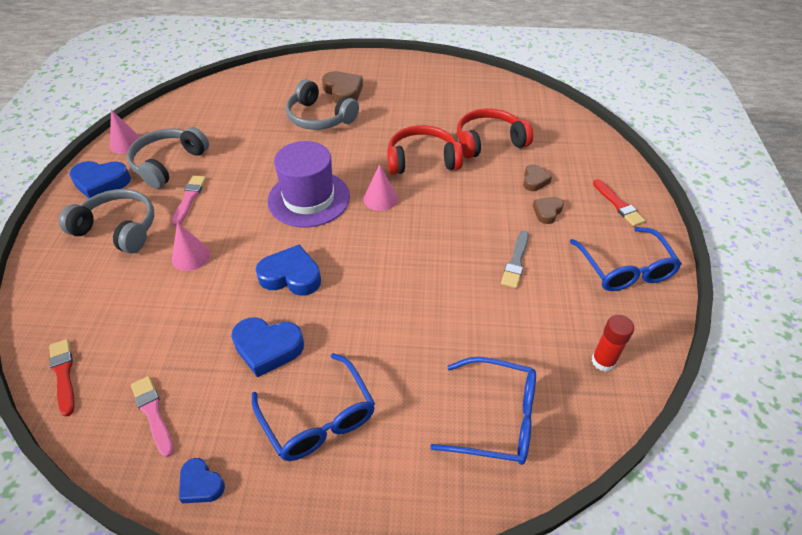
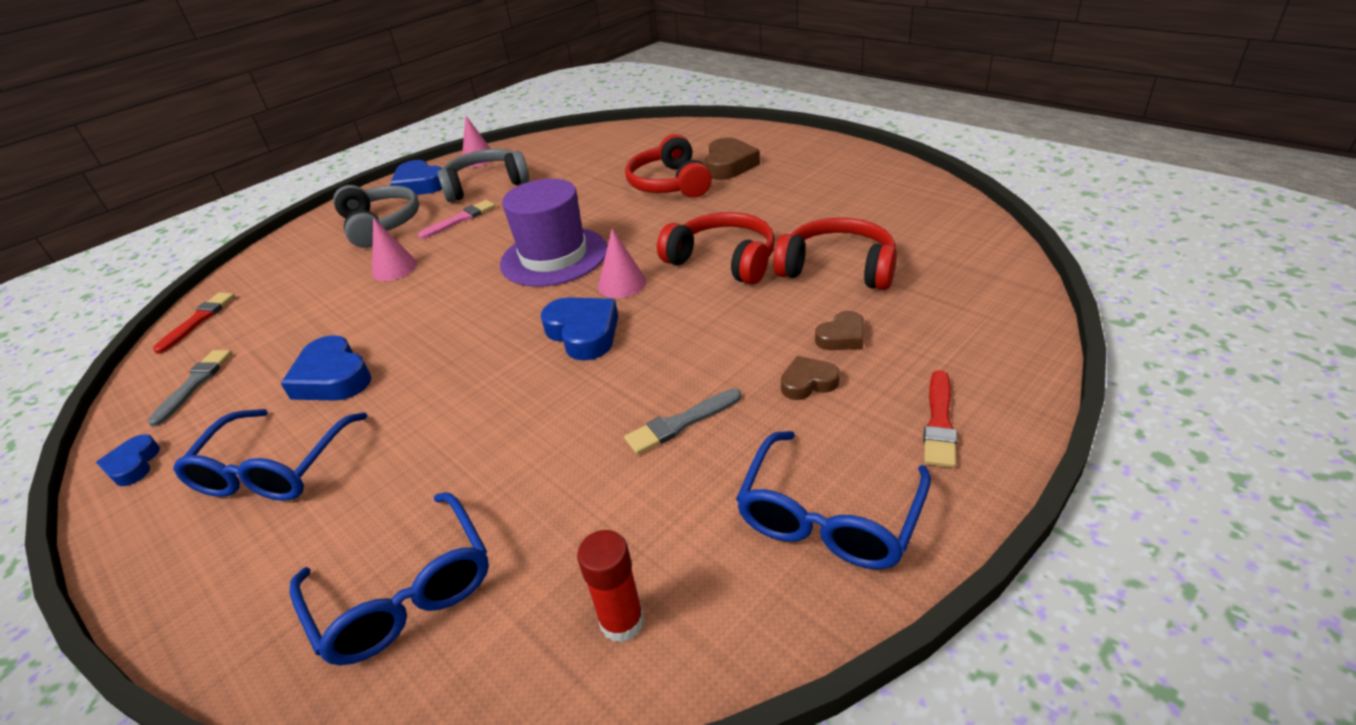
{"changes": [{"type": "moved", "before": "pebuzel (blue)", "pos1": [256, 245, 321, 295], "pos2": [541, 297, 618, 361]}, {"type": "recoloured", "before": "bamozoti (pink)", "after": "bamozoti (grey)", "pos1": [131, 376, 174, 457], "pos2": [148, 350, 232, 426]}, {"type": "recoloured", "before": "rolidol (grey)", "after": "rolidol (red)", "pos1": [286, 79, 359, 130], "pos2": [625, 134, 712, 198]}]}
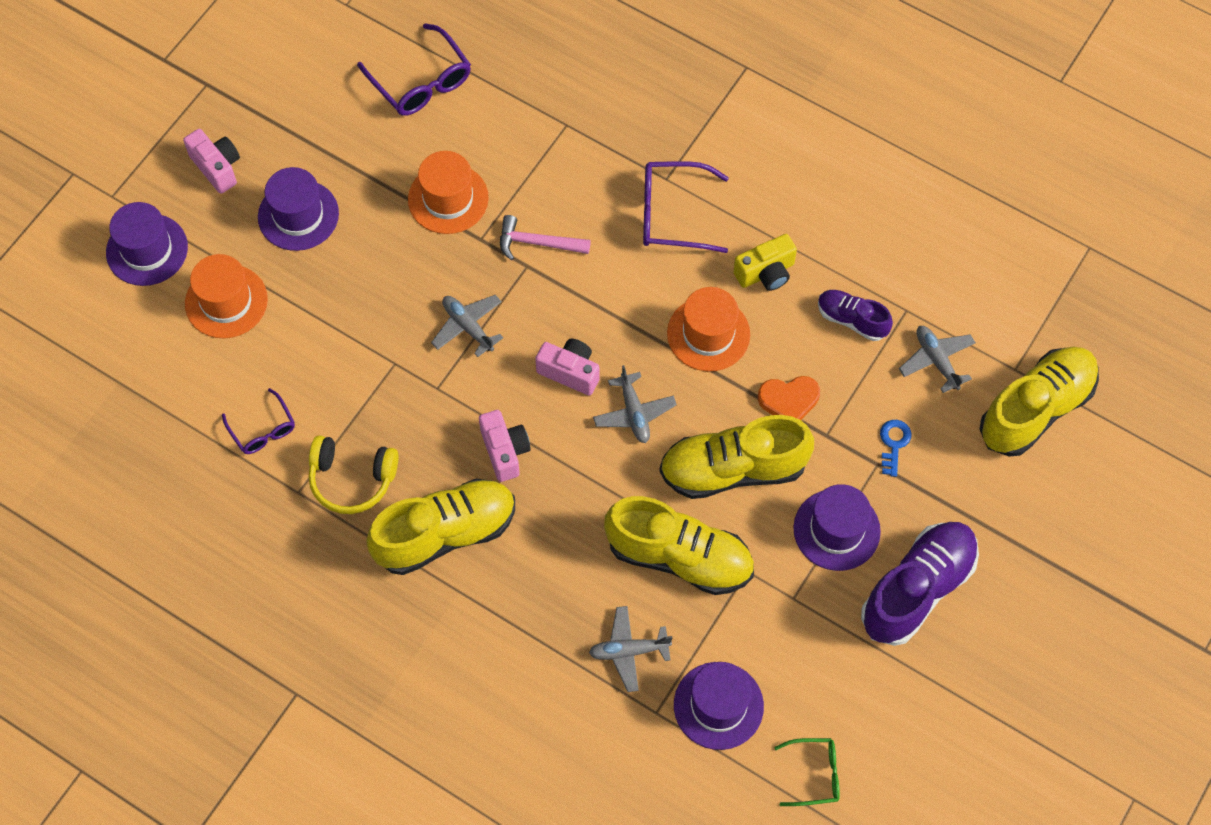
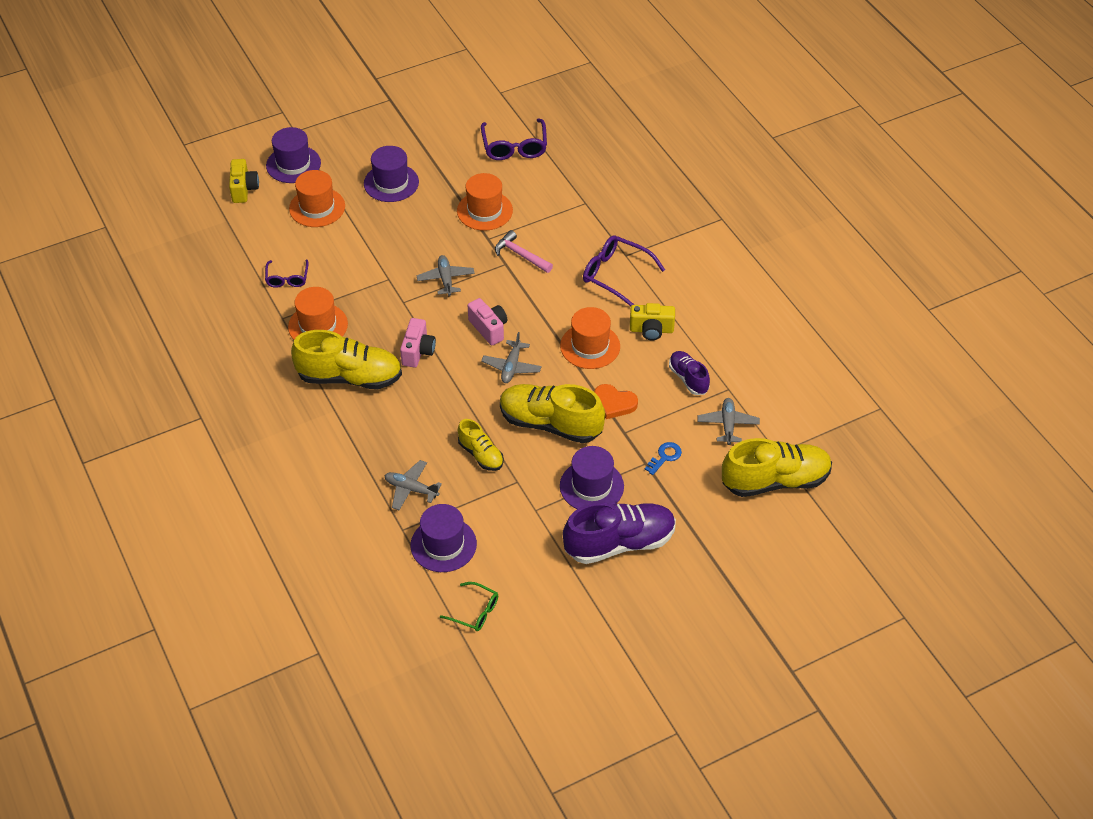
{"changes": [{"type": "removed", "before": "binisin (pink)", "pos1": [183, 129, 240, 194]}, {"type": "added", "after": "binisin (yellow)", "pos2": [229, 159, 259, 203]}, {"type": "replaced", "before": "rolidol (yellow)", "after": "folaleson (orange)", "pos1": [309, 435, 398, 514], "pos2": [288, 287, 348, 340]}, {"type": "resized", "before": "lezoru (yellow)", "pos1": [604, 496, 754, 595], "pos2": [458, 419, 504, 471], "scale": 0.54}]}
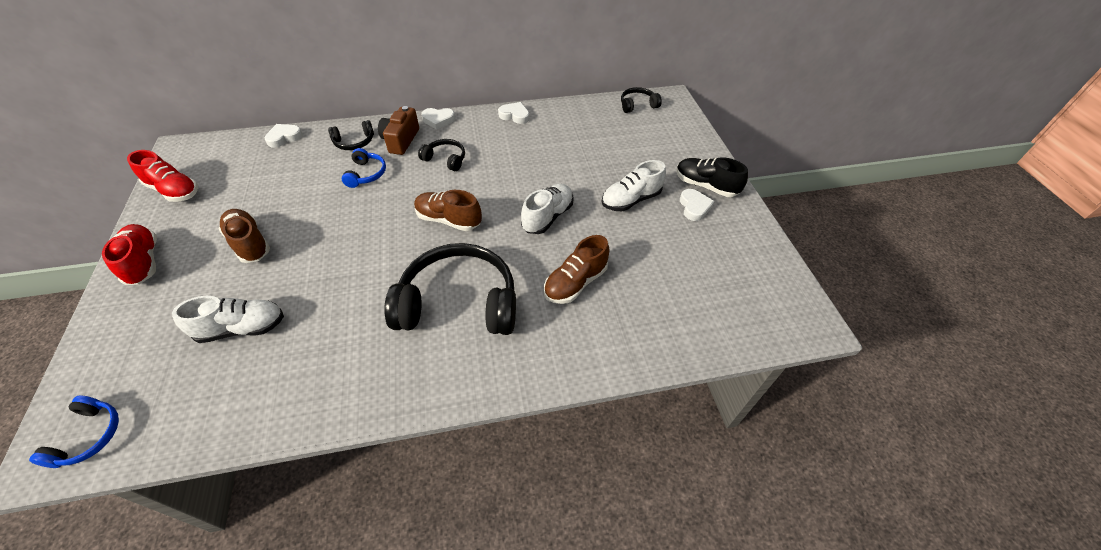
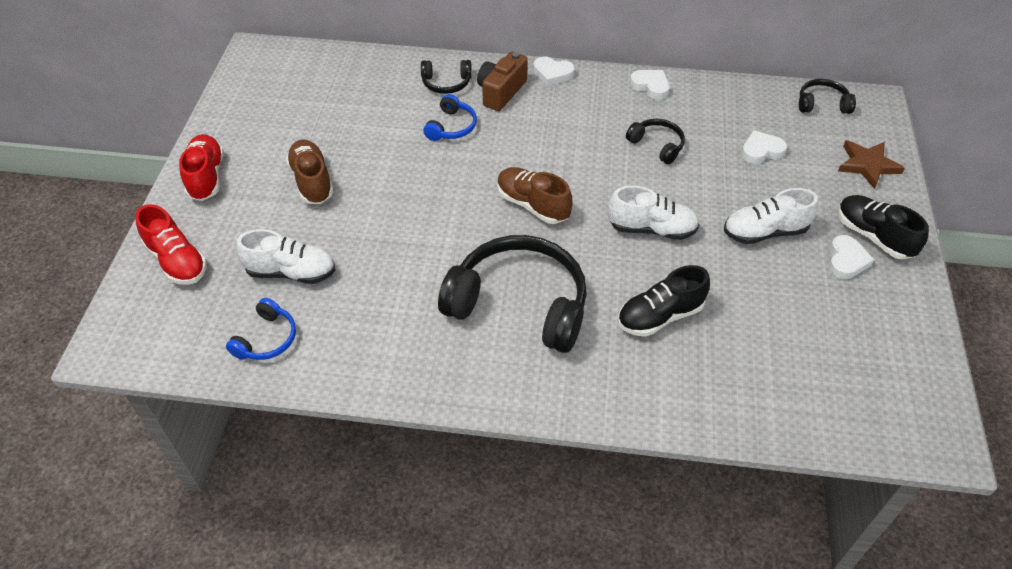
{"changes": [{"type": "added", "after": "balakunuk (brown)", "pos2": [838, 140, 905, 189]}, {"type": "moved", "before": "rolidol (blue)", "pos1": [29, 396, 119, 468], "pos2": [226, 298, 296, 360]}, {"type": "moved", "before": "lezoru (red)", "pos1": [127, 150, 198, 202], "pos2": [135, 204, 207, 285]}, {"type": "moved", "before": "pebuzel (white)", "pos1": [264, 124, 303, 148], "pos2": [741, 130, 787, 164]}, {"type": "moved", "before": "rolidol (black)", "pos1": [418, 139, 465, 171], "pos2": [626, 119, 685, 164]}, {"type": "recoloured", "before": "lezoru (brown)", "after": "lezoru (black)", "pos1": [544, 235, 609, 304], "pos2": [618, 265, 710, 337]}, {"type": "turned", "before": "lezoru (white)", "pos1": [521, 184, 574, 234], "pos2": [607, 186, 699, 240], "turn": 45}]}
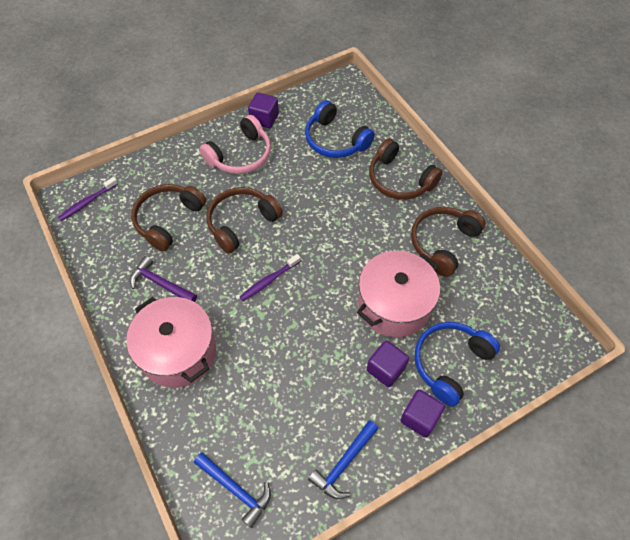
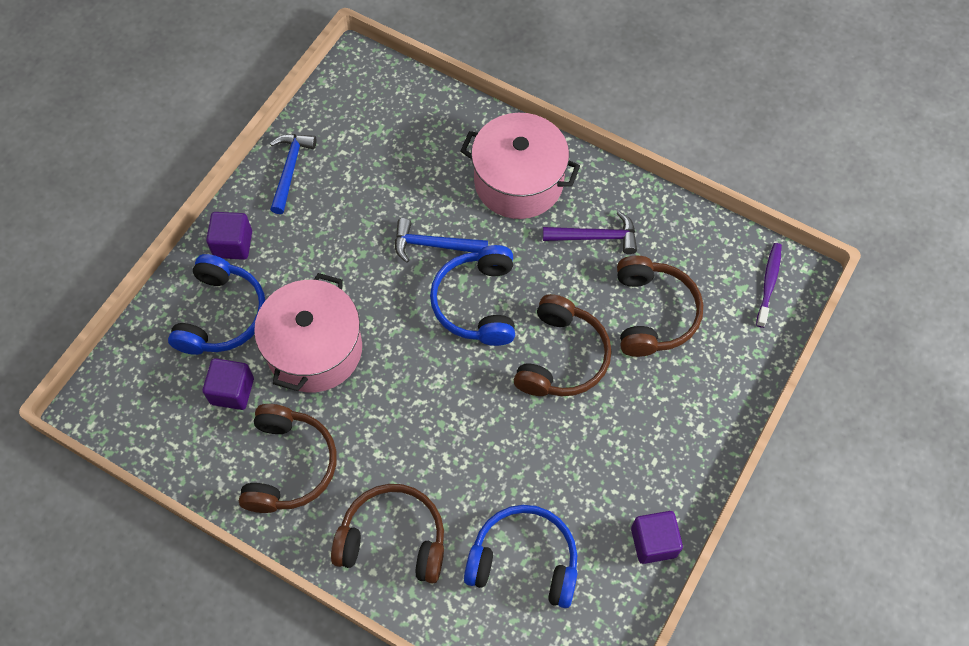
{"changes": [{"type": "removed", "before": "rolidol (pink)", "pos1": [200, 115, 271, 174]}, {"type": "moved", "before": "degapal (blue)", "pos1": [194, 452, 271, 528], "pos2": [395, 218, 488, 263]}, {"type": "moved", "before": "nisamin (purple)", "pos1": [367, 340, 409, 387], "pos2": [203, 358, 254, 410]}, {"type": "replaced", "before": "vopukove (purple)", "after": "rolidol (blue)", "pos1": [240, 254, 301, 301], "pos2": [430, 245, 515, 346]}]}
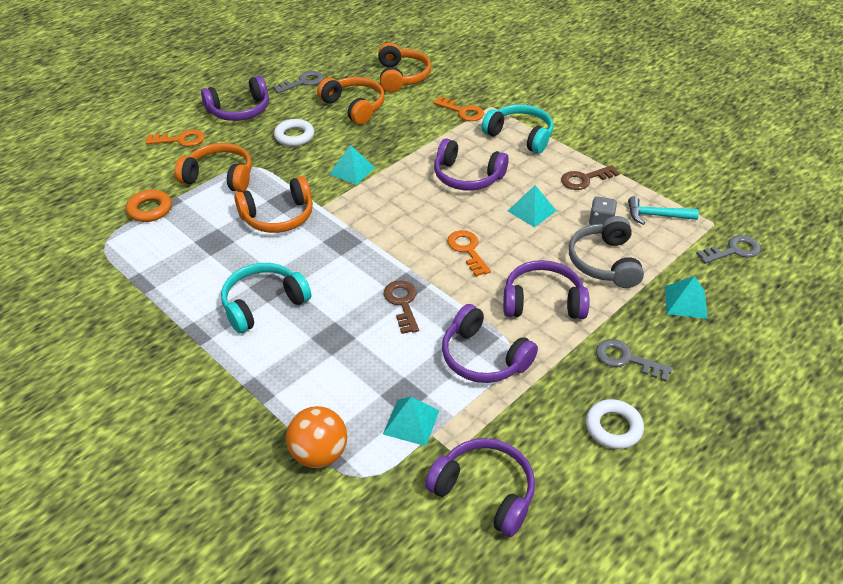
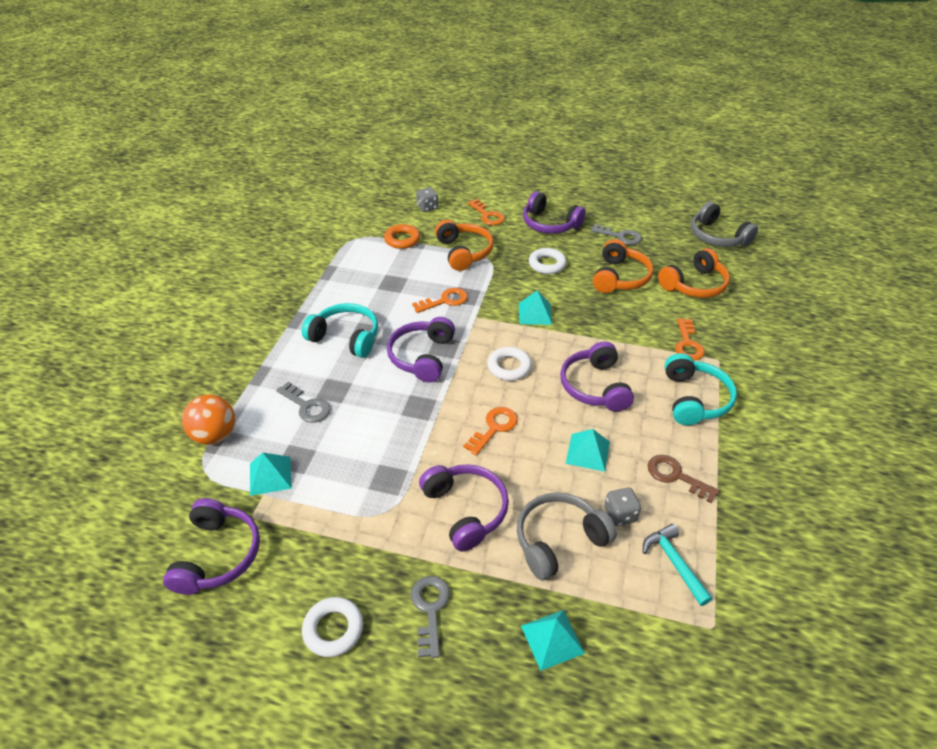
{"changes": [{"type": "removed", "before": "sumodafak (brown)", "pos1": [383, 281, 419, 334]}, {"type": "added", "after": "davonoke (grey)", "pos2": [416, 187, 438, 212]}, {"type": "added", "after": "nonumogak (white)", "pos2": [487, 347, 532, 381]}, {"type": "added", "after": "rolidol (grey)", "pos2": [691, 202, 758, 247]}, {"type": "moved", "before": "rolidol (purple)", "pos1": [442, 304, 538, 383], "pos2": [387, 317, 455, 382]}, {"type": "moved", "before": "sumodafak (grey)", "pos1": [696, 235, 761, 264], "pos2": [276, 381, 331, 423]}, {"type": "replaced", "before": "rolidol (orange)", "after": "sumodafak (orange)", "pos1": [234, 176, 313, 233], "pos2": [412, 288, 468, 313]}]}
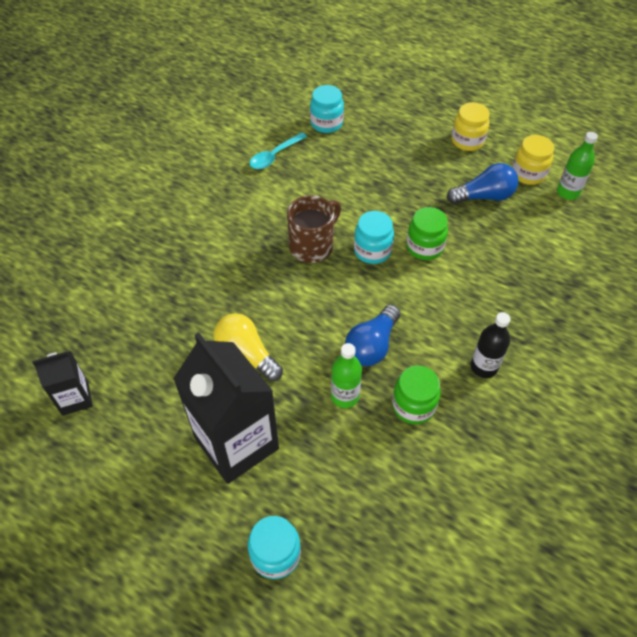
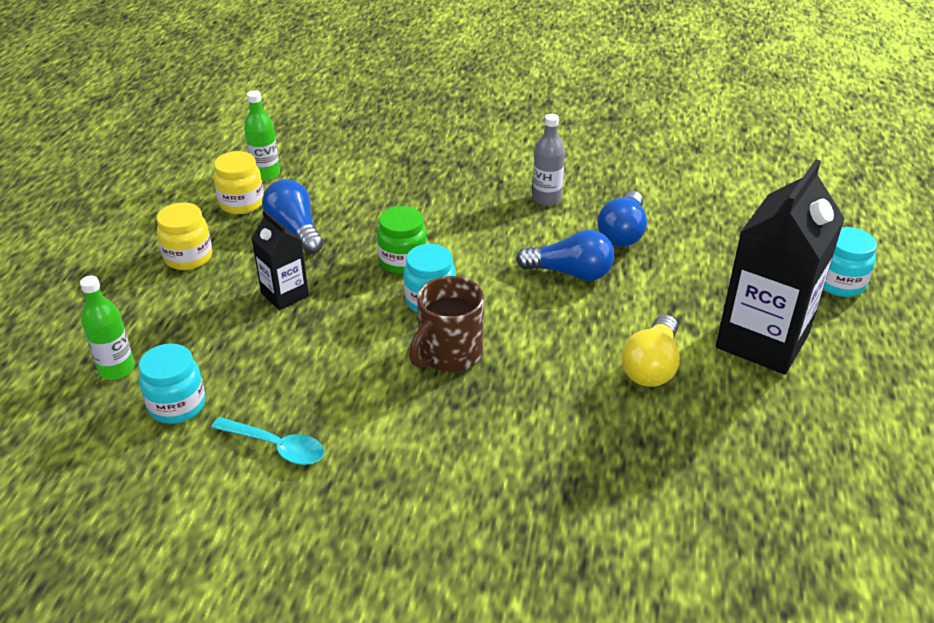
{"changes": [{"type": "moved", "before": "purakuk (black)", "pos1": [32, 351, 93, 416], "pos2": [251, 210, 309, 310]}, {"type": "moved", "before": "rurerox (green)", "pos1": [331, 343, 362, 408], "pos2": [80, 276, 135, 380]}, {"type": "replaced", "before": "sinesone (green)", "after": "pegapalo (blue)", "pos1": [392, 366, 441, 424], "pos2": [597, 191, 647, 247]}, {"type": "recoloured", "before": "rurerox (black)", "after": "rurerox (grey)", "pos1": [471, 312, 510, 378], "pos2": [532, 114, 565, 206]}, {"type": "turned", "before": "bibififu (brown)", "pos1": [287, 195, 341, 263], "pos2": [409, 276, 484, 372], "turn": -75}]}
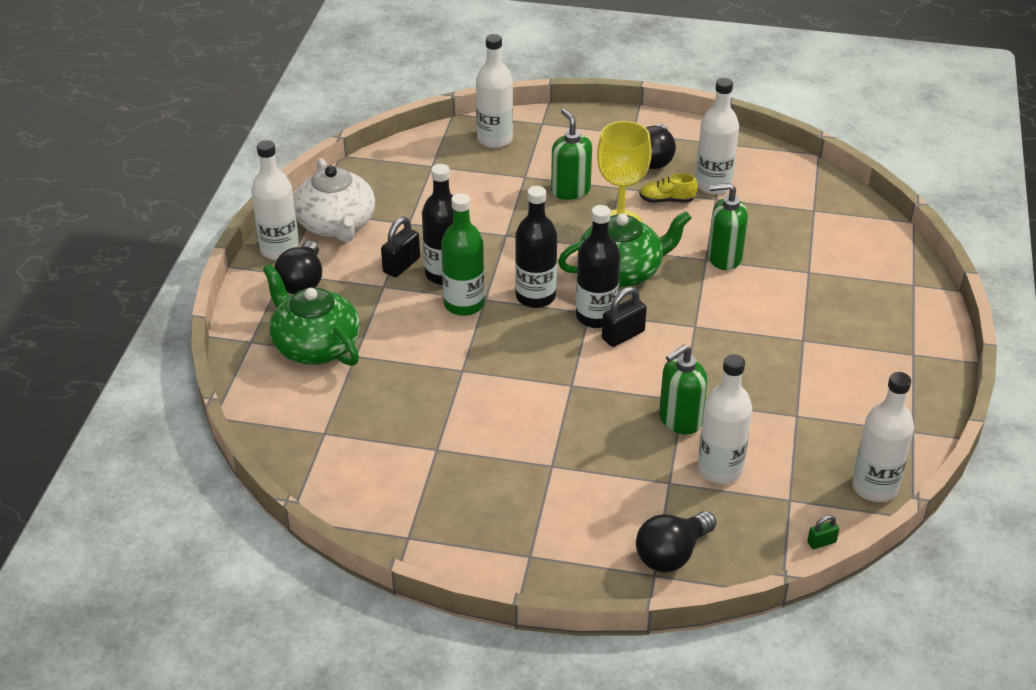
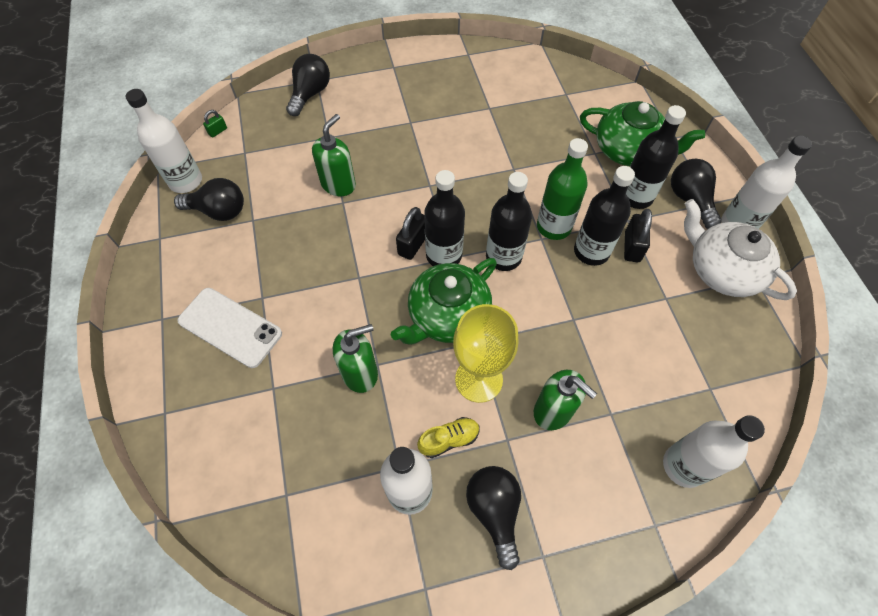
{"changes": [{"type": "removed", "before": "rurerox (white)", "pos1": [698, 354, 752, 484]}, {"type": "added", "after": "pegapalo (black)", "pos2": [174, 178, 244, 221]}, {"type": "added", "after": "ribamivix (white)", "pos2": [177, 288, 282, 368]}, {"type": "added", "after": "rurerox (black)", "pos2": [626, 105, 686, 209]}]}
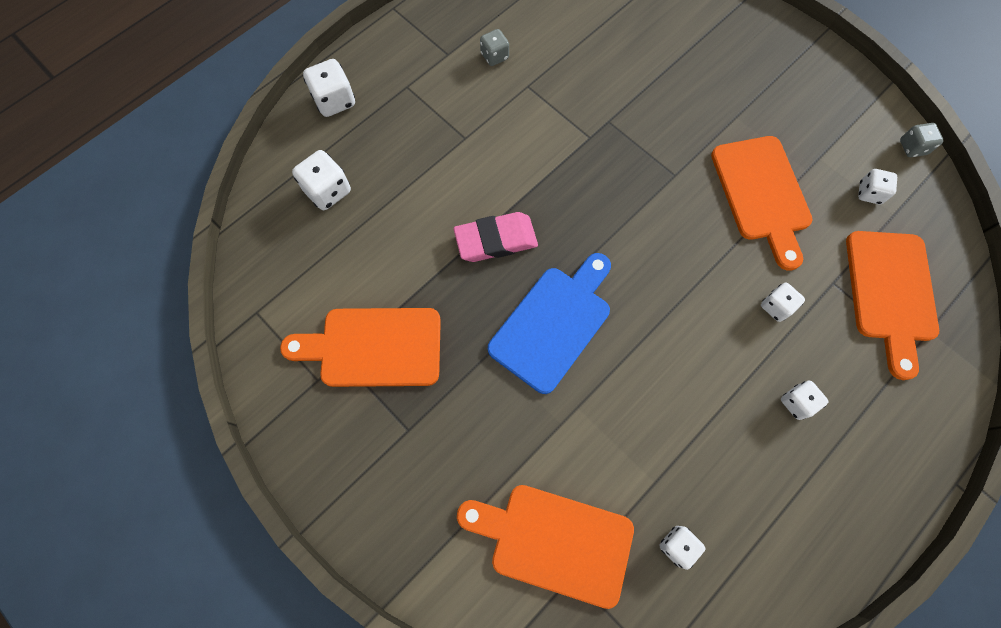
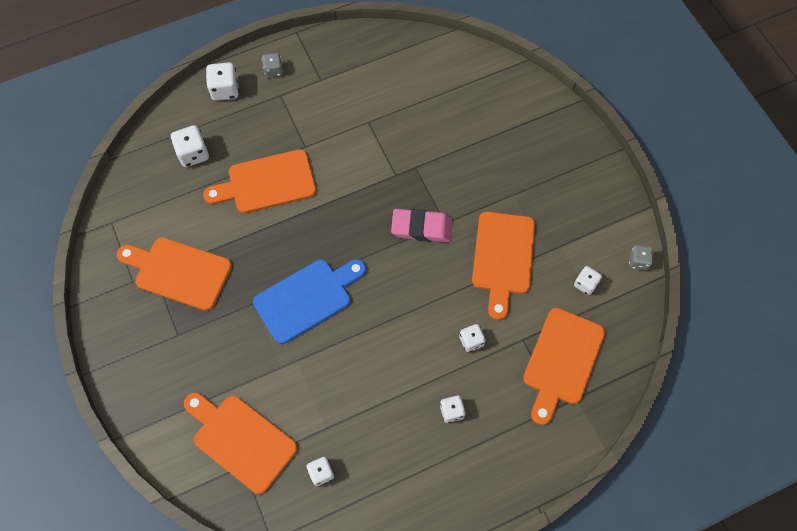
{"changes": [{"type": "added", "after": "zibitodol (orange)", "pos2": [203, 149, 316, 213]}, {"type": "moved", "before": "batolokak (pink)", "pos1": [453, 212, 538, 262], "pos2": [391, 209, 452, 242]}, {"type": "moved", "before": "davonoke (grey)", "pos1": [480, 29, 509, 66], "pos2": [262, 53, 283, 78]}]}
